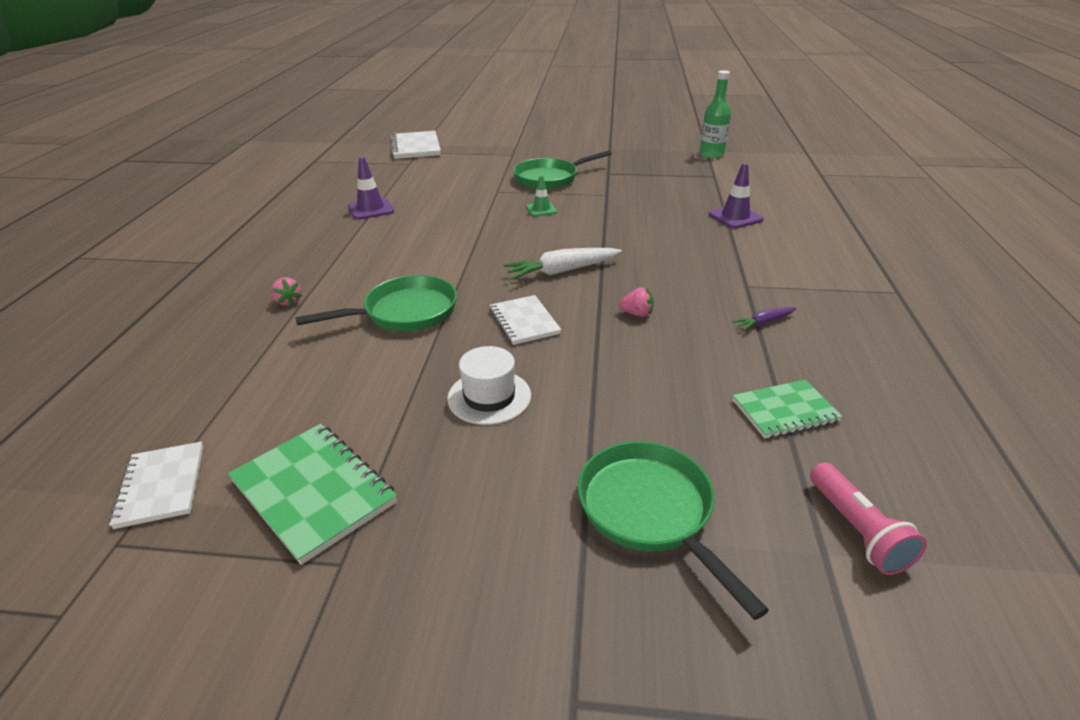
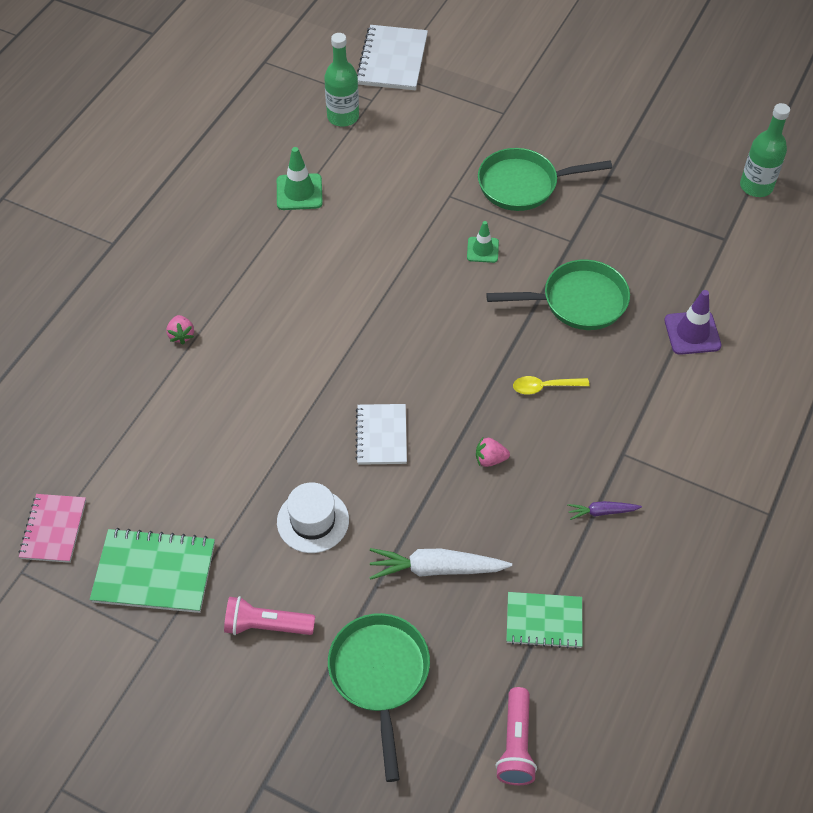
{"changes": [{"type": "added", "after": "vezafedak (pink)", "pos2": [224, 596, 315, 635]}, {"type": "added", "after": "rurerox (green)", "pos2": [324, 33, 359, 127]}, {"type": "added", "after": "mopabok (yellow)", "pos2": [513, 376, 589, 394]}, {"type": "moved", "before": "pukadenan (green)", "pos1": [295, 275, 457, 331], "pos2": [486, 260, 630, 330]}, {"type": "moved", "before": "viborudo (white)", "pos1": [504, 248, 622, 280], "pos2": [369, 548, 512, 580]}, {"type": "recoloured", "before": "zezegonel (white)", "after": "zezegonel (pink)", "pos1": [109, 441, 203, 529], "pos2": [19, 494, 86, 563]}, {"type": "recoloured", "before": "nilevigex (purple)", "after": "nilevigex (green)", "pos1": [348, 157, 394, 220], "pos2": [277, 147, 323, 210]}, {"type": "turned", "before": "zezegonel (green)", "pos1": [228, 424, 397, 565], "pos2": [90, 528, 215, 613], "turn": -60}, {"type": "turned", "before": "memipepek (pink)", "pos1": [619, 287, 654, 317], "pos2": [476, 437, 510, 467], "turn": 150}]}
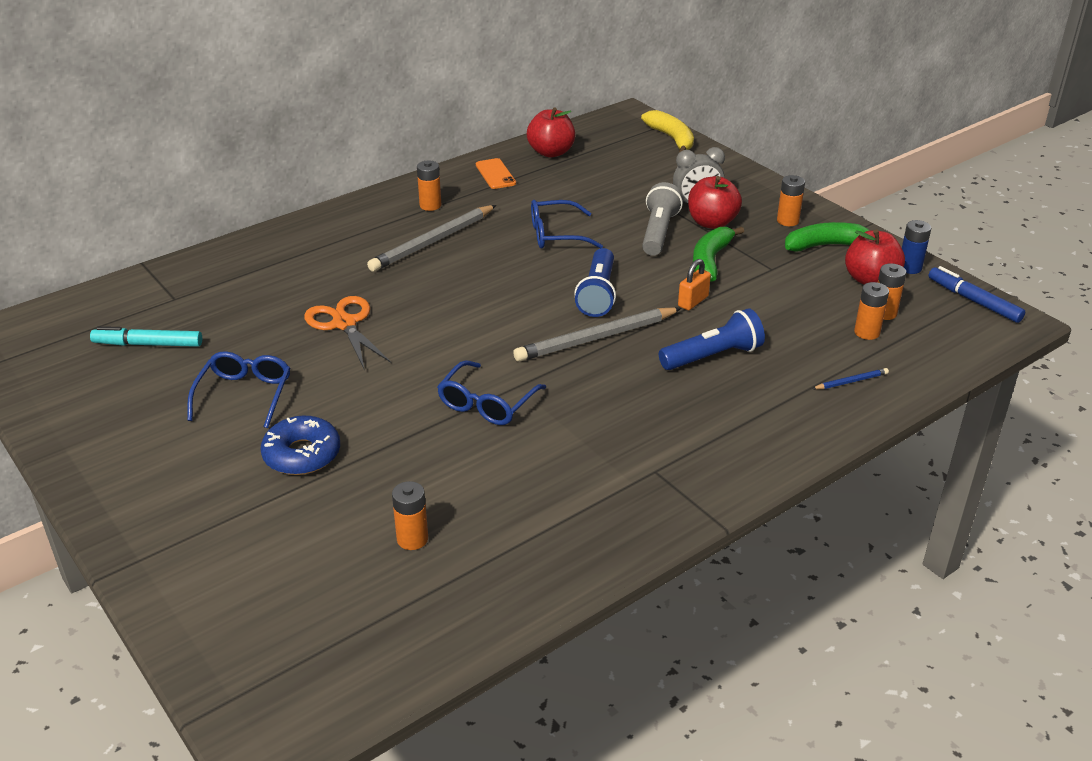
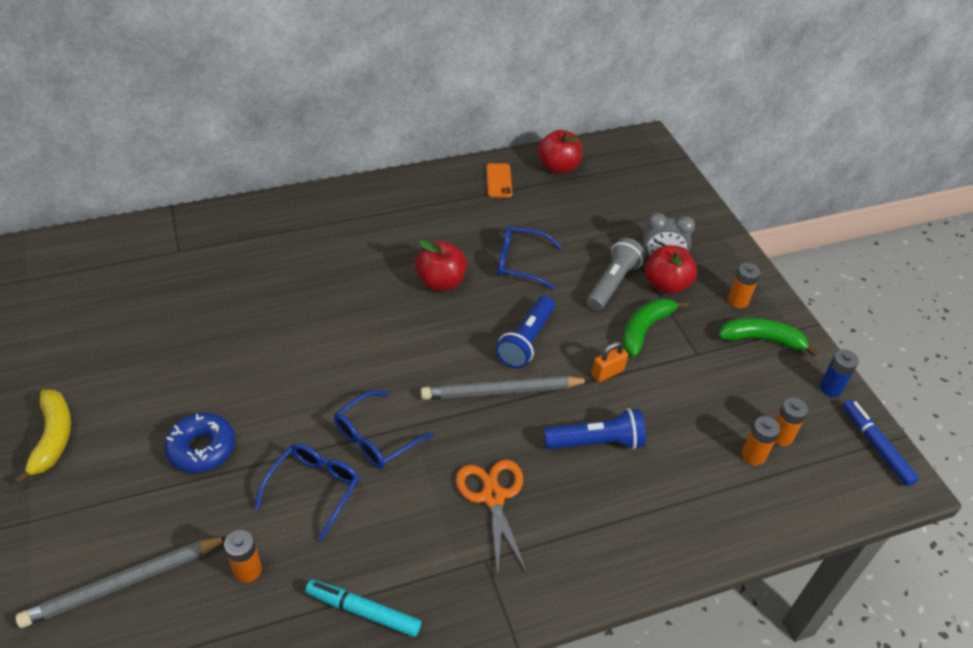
{"changes": [{"type": "removed", "before": "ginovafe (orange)", "pos1": [417, 161, 441, 211]}, {"type": "removed", "before": "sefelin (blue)", "pos1": [812, 368, 889, 389]}, {"type": "moved", "before": "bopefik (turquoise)", "pos1": [90, 326, 202, 347], "pos2": [305, 580, 421, 637]}, {"type": "moved", "before": "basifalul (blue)", "pos1": [187, 351, 290, 428], "pos2": [254, 443, 359, 541]}, {"type": "moved", "before": "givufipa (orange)", "pos1": [304, 296, 391, 368], "pos2": [456, 459, 527, 575]}, {"type": "moved", "before": "sefelin (grey)", "pos1": [367, 205, 496, 272], "pos2": [16, 536, 227, 628]}, {"type": "moved", "before": "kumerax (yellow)", "pos1": [641, 110, 694, 153], "pos2": [14, 390, 71, 485]}, {"type": "moved", "before": "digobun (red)", "pos1": [845, 230, 905, 285], "pos2": [415, 240, 467, 291]}]}
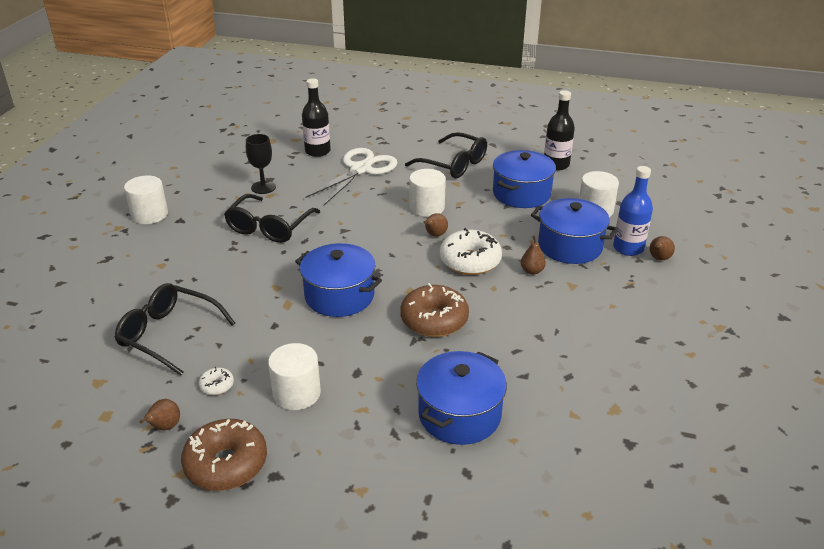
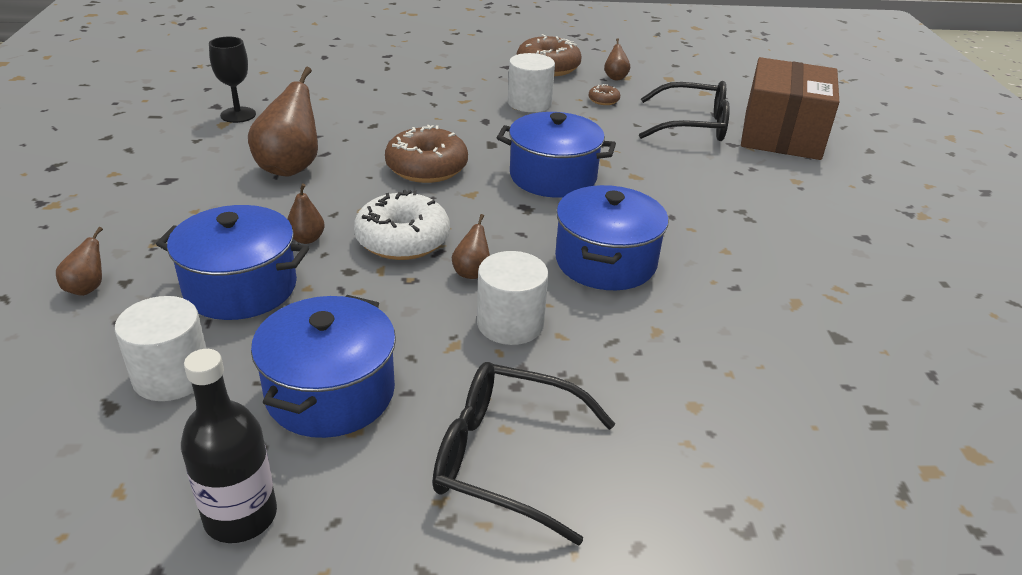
{"changes": [{"type": "removed", "before": "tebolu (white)", "pos1": [124, 175, 168, 224]}, {"type": "removed", "before": "basifalul (black)", "pos1": [224, 194, 320, 243]}, {"type": "removed", "before": "rurerox (black)", "pos1": [302, 78, 331, 157]}, {"type": "removed", "before": "givufipa (white)", "pos1": [305, 148, 398, 205]}, {"type": "removed", "before": "rurerox (blue)", "pos1": [613, 166, 653, 256]}, {"type": "added", "after": "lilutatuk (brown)", "pos2": [248, 67, 318, 176]}, {"type": "added", "after": "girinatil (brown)", "pos2": [741, 57, 839, 160]}, {"type": "moved", "before": "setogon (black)", "pos1": [246, 134, 276, 194], "pos2": [209, 37, 256, 123]}, {"type": "moved", "before": "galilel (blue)", "pos1": [416, 351, 507, 445], "pos2": [555, 185, 668, 290]}, {"type": "recoloured", "before": "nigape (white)", "after": "nigape (brown)", "pos1": [199, 367, 234, 395], "pos2": [588, 84, 620, 105]}]}
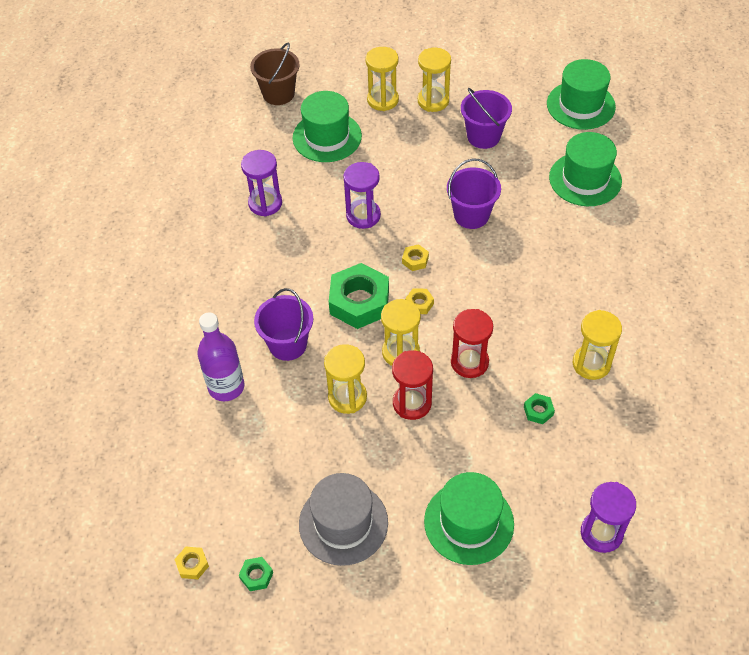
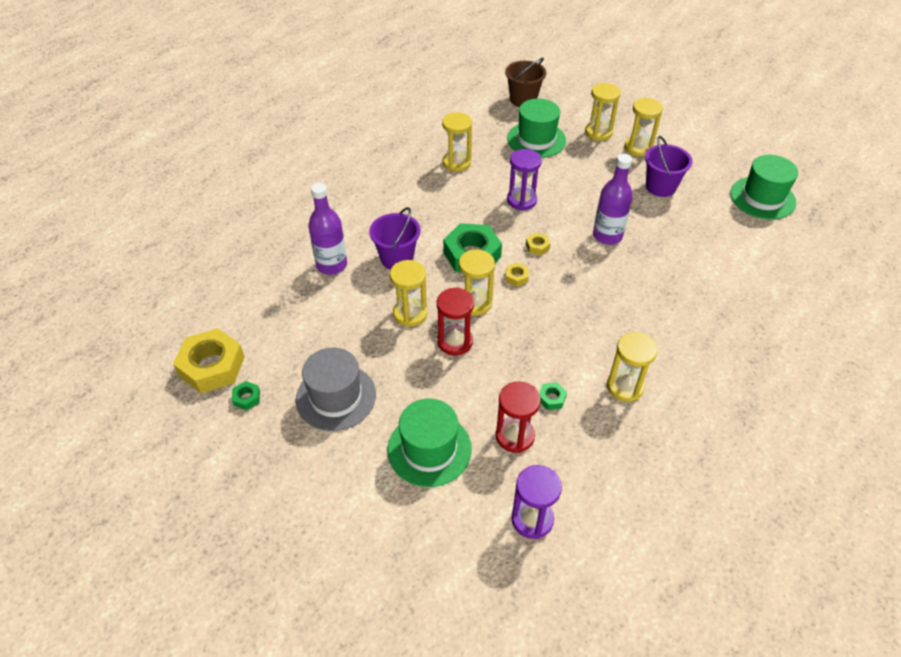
{"changes": [{"type": "removed", "before": "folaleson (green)", "pos1": [549, 132, 622, 206]}, {"type": "moved", "before": "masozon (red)", "pos1": [451, 309, 493, 378], "pos2": [496, 382, 541, 453]}, {"type": "replaced", "before": "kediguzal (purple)", "after": "rurerox (purple)", "pos1": [447, 158, 501, 229], "pos2": [593, 154, 633, 245]}, {"type": "recoloured", "before": "masozon (purple)", "after": "masozon (yellow)", "pos1": [241, 150, 282, 217], "pos2": [442, 112, 472, 172]}, {"type": "resized", "before": "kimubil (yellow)", "pos1": [174, 547, 209, 579], "pos2": [173, 328, 245, 393], "scale": 2.32}]}
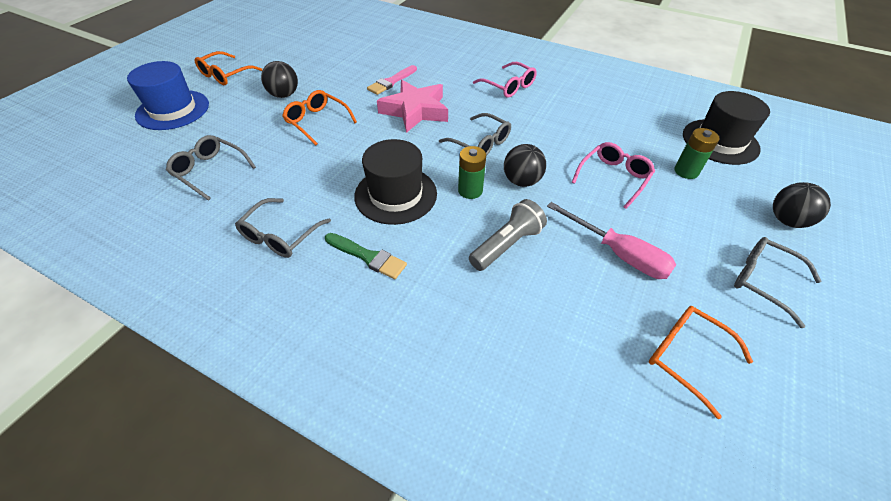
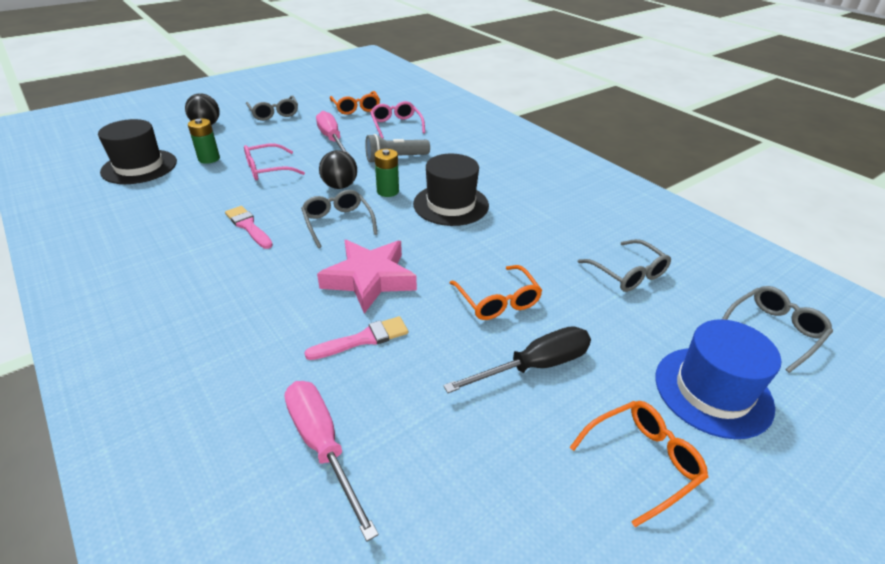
{"changes": [{"type": "removed", "before": "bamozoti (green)", "pos1": [325, 233, 407, 279]}, {"type": "added", "after": "bamozoti (pink)", "pos2": [225, 206, 273, 249]}, {"type": "added", "after": "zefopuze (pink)", "pos2": [285, 381, 378, 542]}, {"type": "moved", "before": "basifalul (grey)", "pos1": [235, 198, 331, 258], "pos2": [722, 286, 833, 373]}, {"type": "moved", "before": "basifalul (pink)", "pos1": [473, 62, 537, 98], "pos2": [370, 101, 425, 138]}, {"type": "replaced", "before": "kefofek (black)", "after": "zefopuze (black)", "pos1": [261, 61, 298, 98], "pos2": [443, 326, 591, 393]}]}
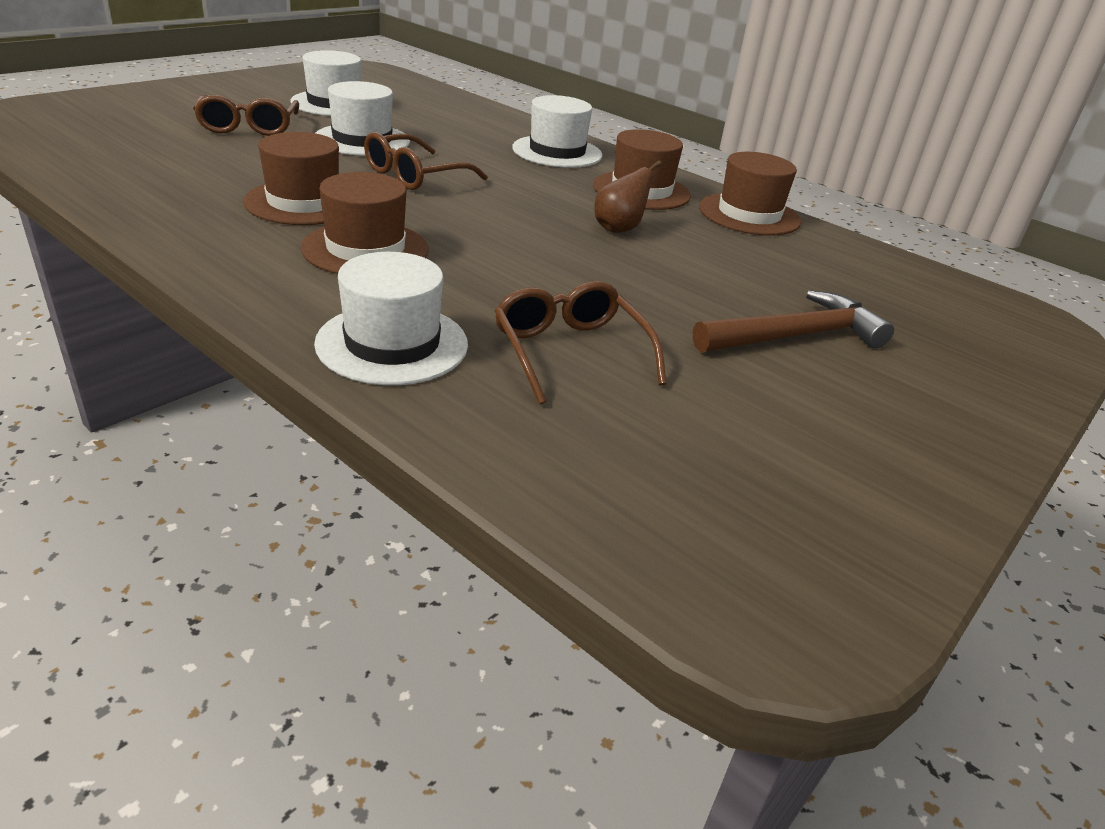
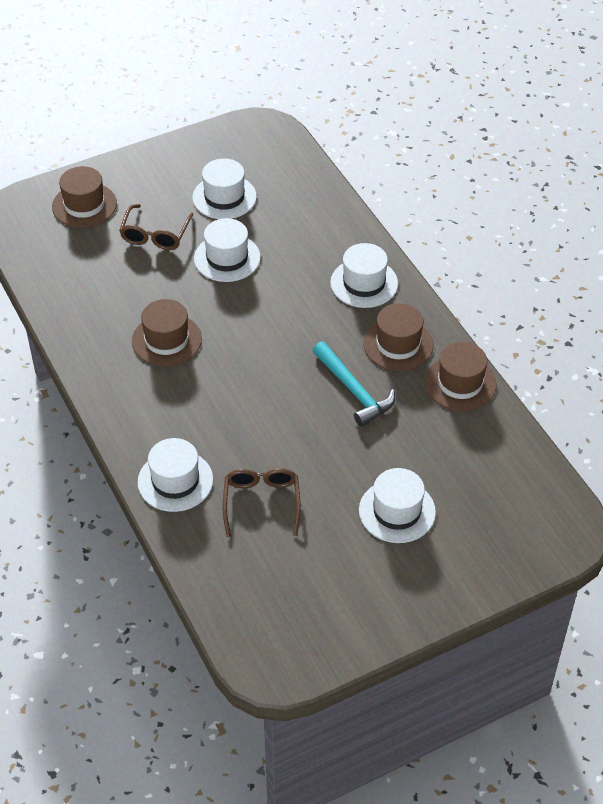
{"changes": [{"type": "removed", "before": "basifalul (brown)", "pos1": [364, 132, 488, 190]}, {"type": "moved", "before": "folaleson (brown)", "pos1": [301, 172, 429, 274], "pos2": [52, 166, 117, 228]}, {"type": "replaced", "before": "lilutatuk (brown)", "after": "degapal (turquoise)", "pos1": [594, 160, 661, 233], "pos2": [313, 342, 395, 427]}, {"type": "replaced", "before": "degapal (brown)", "after": "folaleson (white)", "pos1": [693, 290, 894, 352], "pos2": [359, 468, 436, 543]}]}
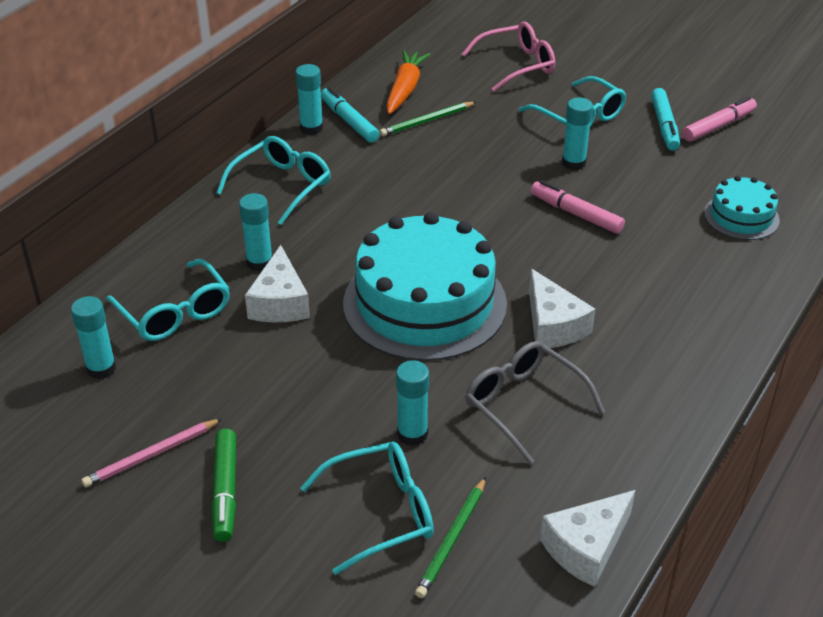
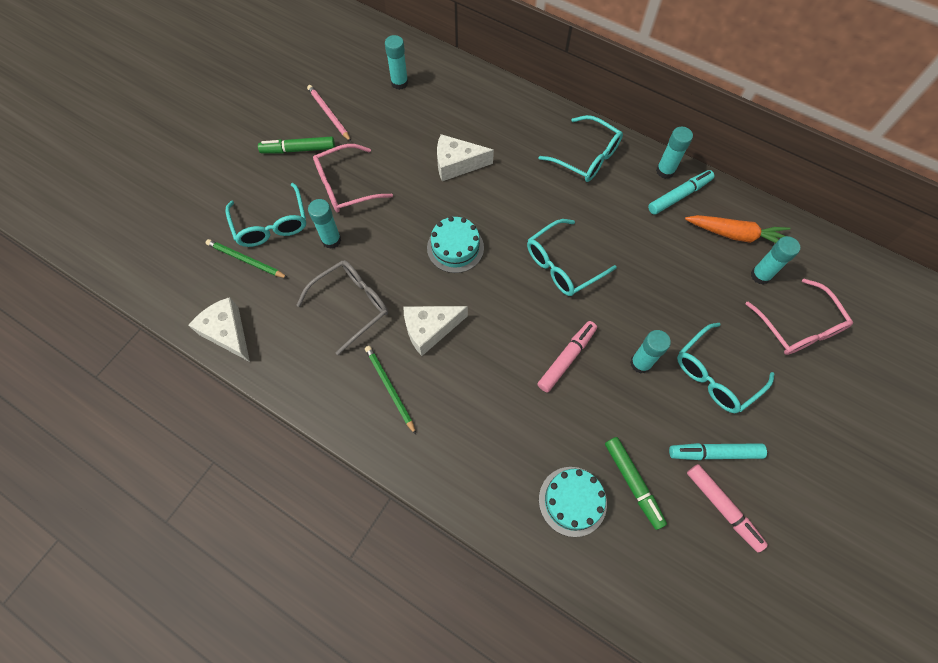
{"changes": [{"type": "added", "after": "basifalul (pink)", "pos2": [313, 144, 393, 213]}, {"type": "added", "after": "bopefik (green)", "pos2": [605, 437, 667, 530]}, {"type": "moved", "before": "basifalul (turquoise)", "pos1": [106, 259, 230, 341], "pos2": [527, 219, 617, 296]}, {"type": "moved", "before": "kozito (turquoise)", "pos1": [239, 193, 272, 271], "pos2": [751, 236, 800, 284]}, {"type": "moved", "before": "sefelin (green)", "pos1": [380, 102, 476, 136], "pos2": [365, 346, 416, 434]}, {"type": "resized", "before": "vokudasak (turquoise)", "pos1": [343, 212, 507, 361], "pos2": [427, 216, 484, 273], "scale": 0.49}]}
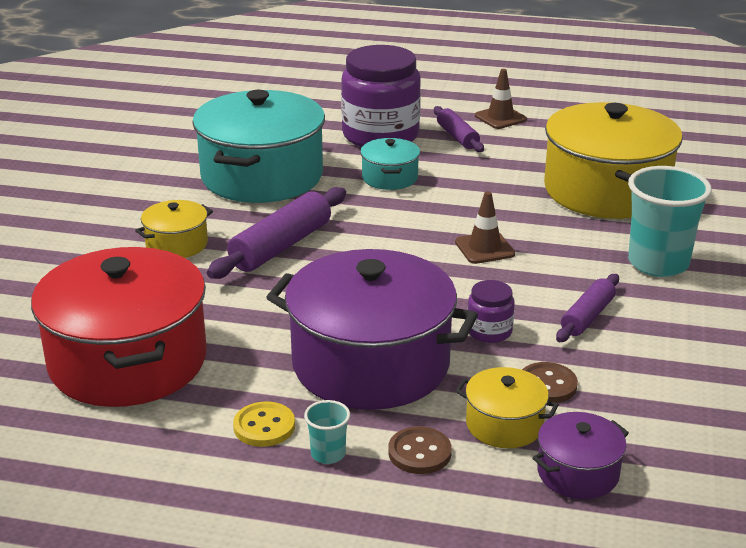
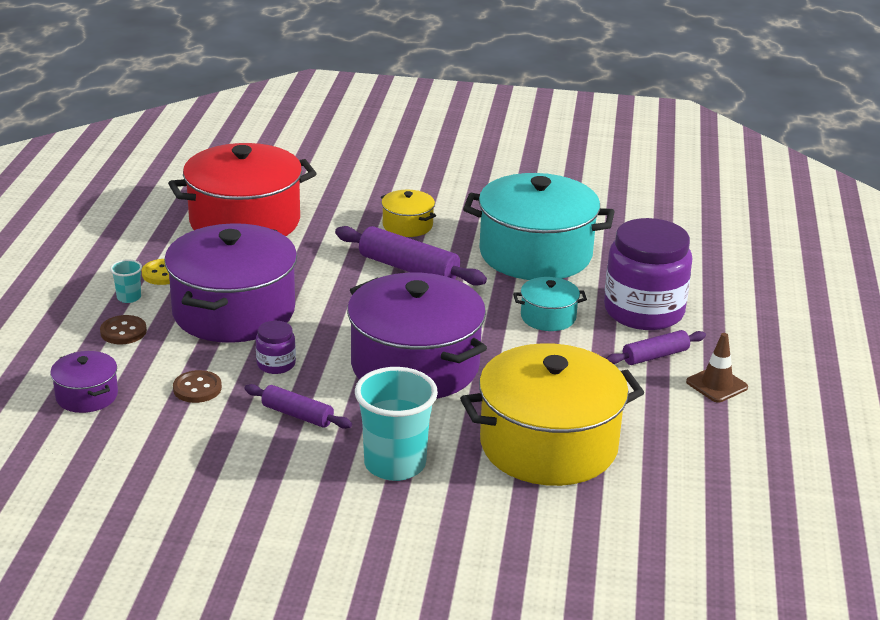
{"changes": [{"type": "removed", "before": "galilel (yellow)", "pos1": [456, 367, 559, 448]}, {"type": "replaced", "before": "nilevigex (brown)", "after": "galilel (purple)", "pos1": [455, 191, 515, 264], "pos2": [347, 273, 487, 399]}]}
